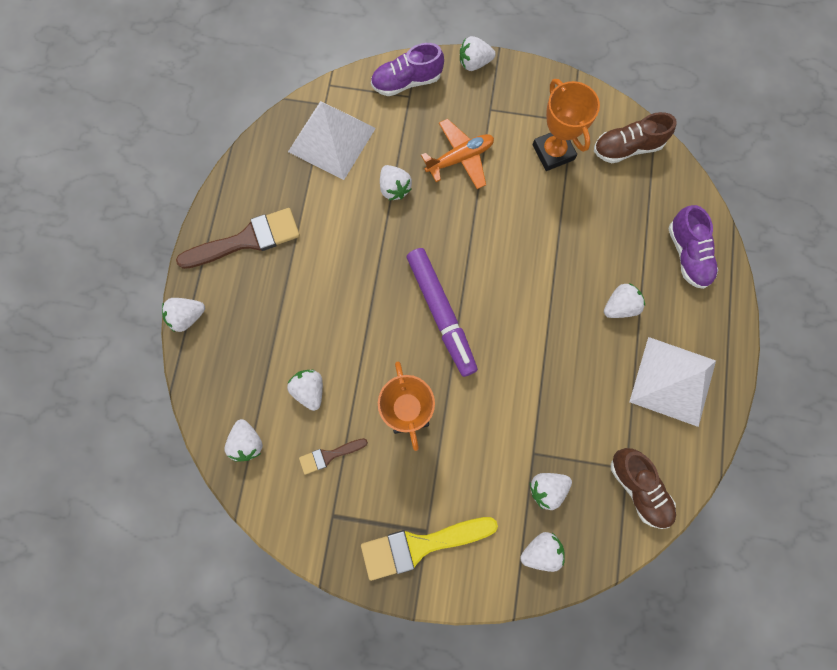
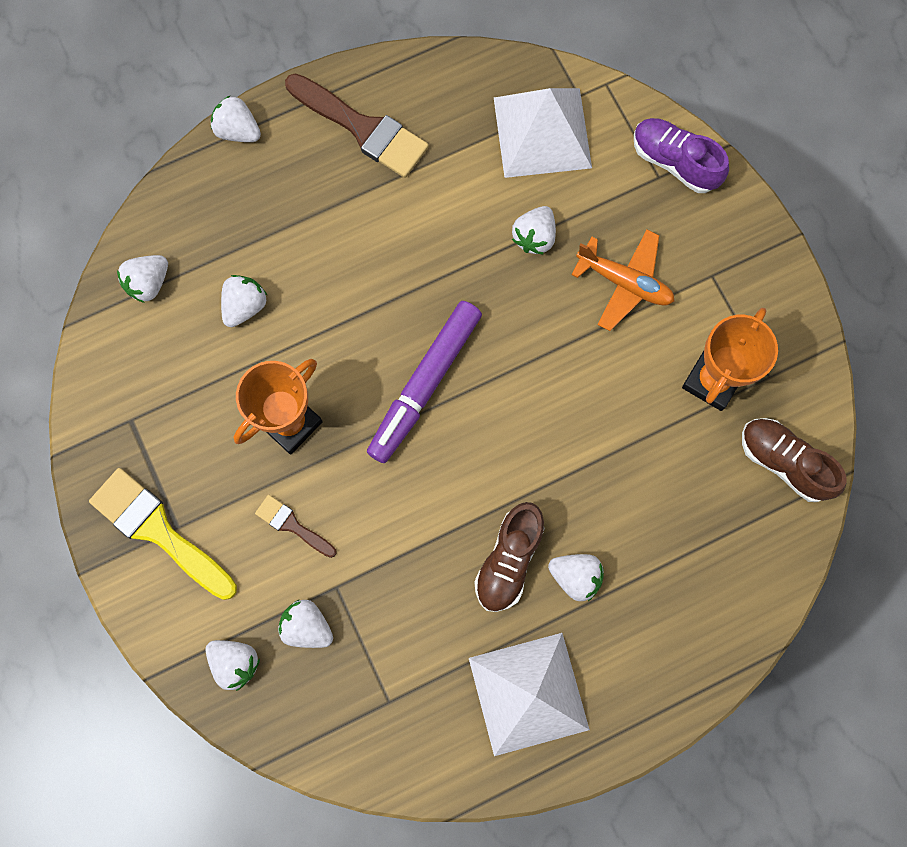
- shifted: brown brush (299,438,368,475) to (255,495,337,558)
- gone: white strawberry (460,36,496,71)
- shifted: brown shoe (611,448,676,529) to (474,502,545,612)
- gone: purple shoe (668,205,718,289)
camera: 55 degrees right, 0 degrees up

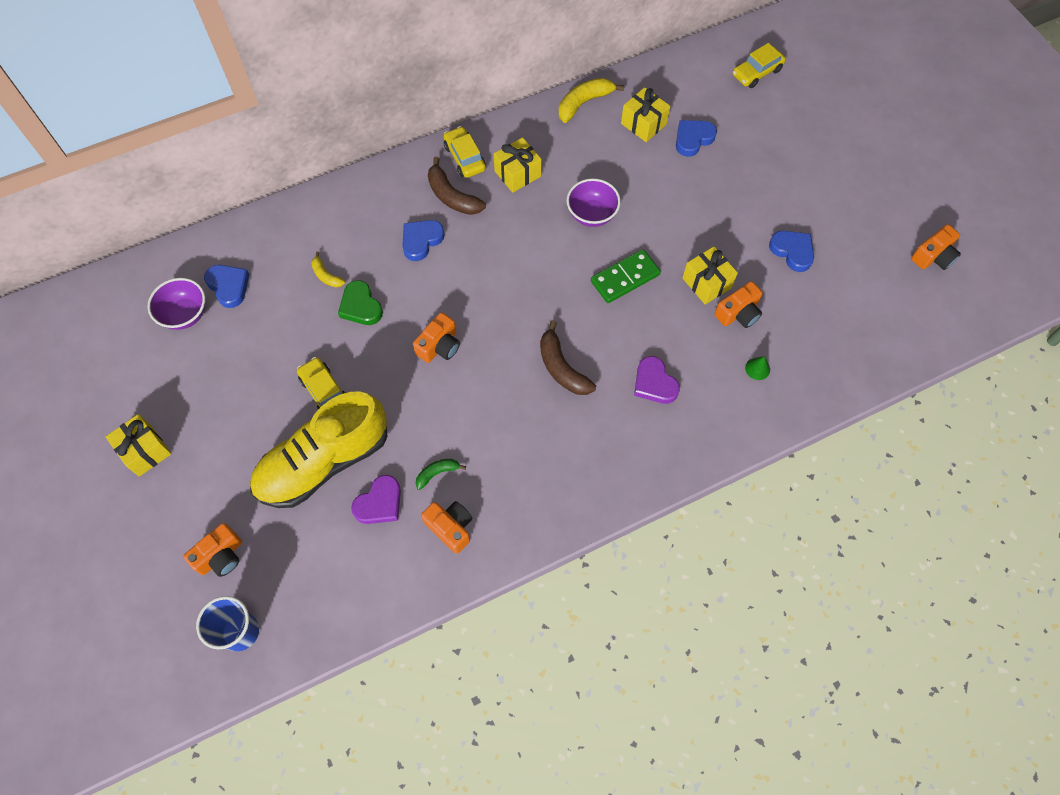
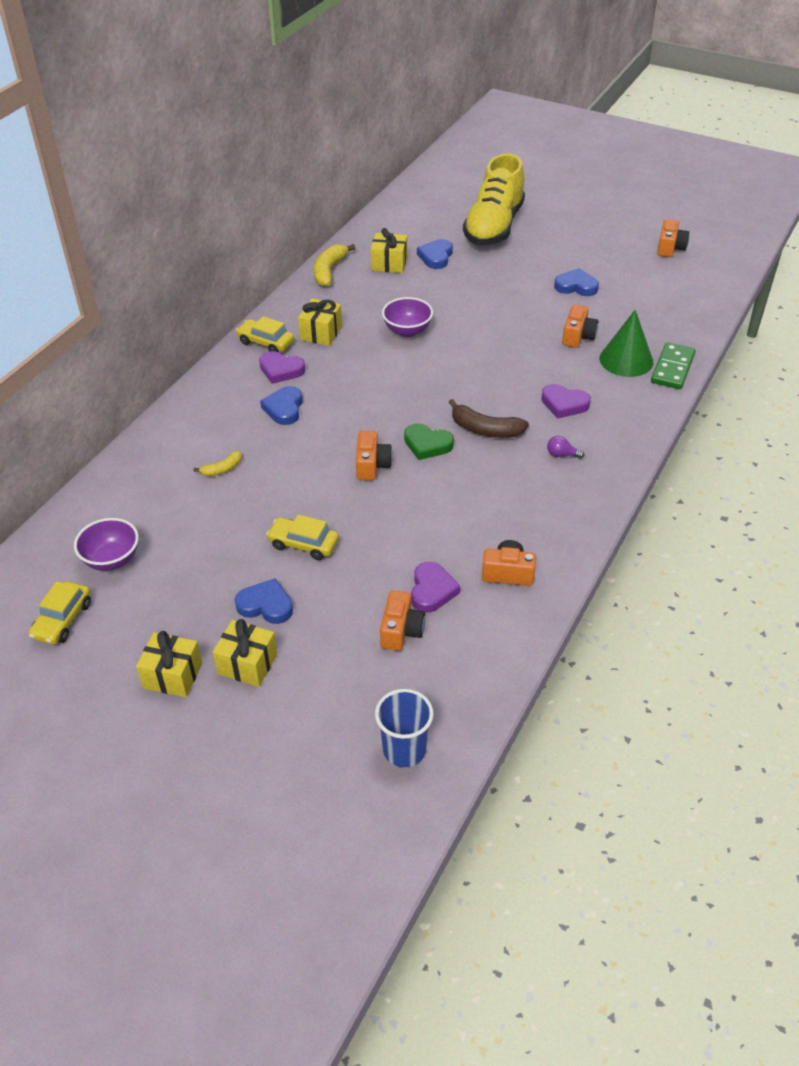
- shifted: orange camera (183,523,242,577) to (380,590,425,651)
- shifted: blue heart (204,265,249,308) to (235,578,293,624)
- shifted: yellow shoe (250,391,388,508) to (463,153,525,245)
- rotated: yellow banana (311,251,345,287) = (193,451,242,476) 45 degrees counterclockwise
- shifted: green heart (338,280,383,325) to (404,423,454,460)
- gone: green banana (416,459,466,490)
- swapped: brown banana (428,157,486,215) to purple heart (259,351,305,384)
- shifted: green domino (591,249,661,303) to (651,342,696,389)
- shifted: yellow gift (682,246,738,304) to (213,619,277,687)
- shifted: yellow car (733,43,786,88) to (29,581,91,645)
- scaled: green cone (745,356,770,380) = (600,310,653,377) x2.34
- new: purple light bulb (547,436,584,459)
camera: 35 degrees left, 20 degrees down

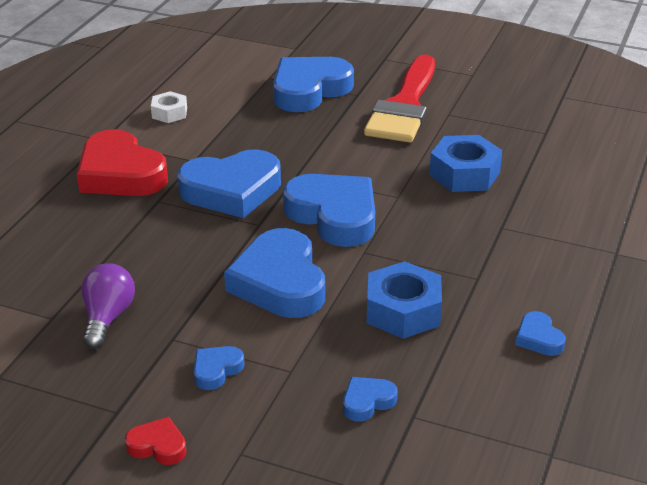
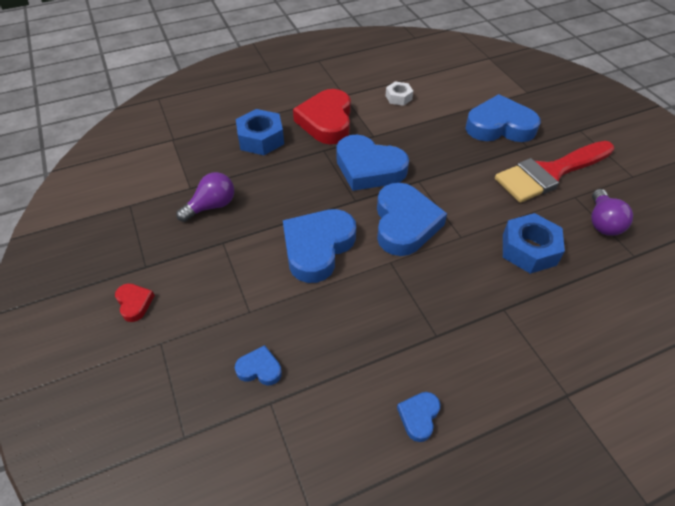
- gone: blue heart (194,346,244,390)
- shifted: blue nut (367,261,442,339) to (236,109,284,155)
- new: purple light bulb (591,189,633,236)
camera: 45 degrees right, 15 degrees up

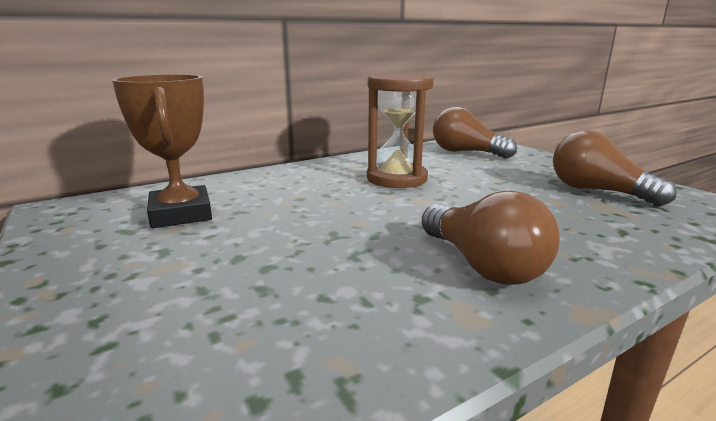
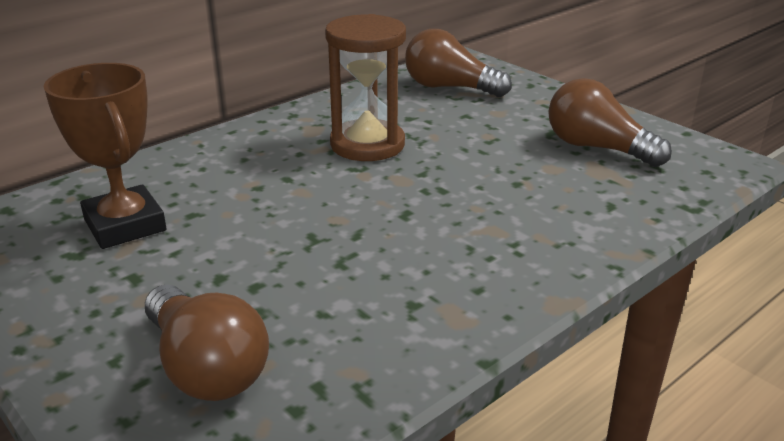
- shifted: brown light bulb (421,191,560,285) to (145,284,269,401)
camera: 10 degrees left, 10 degrees up

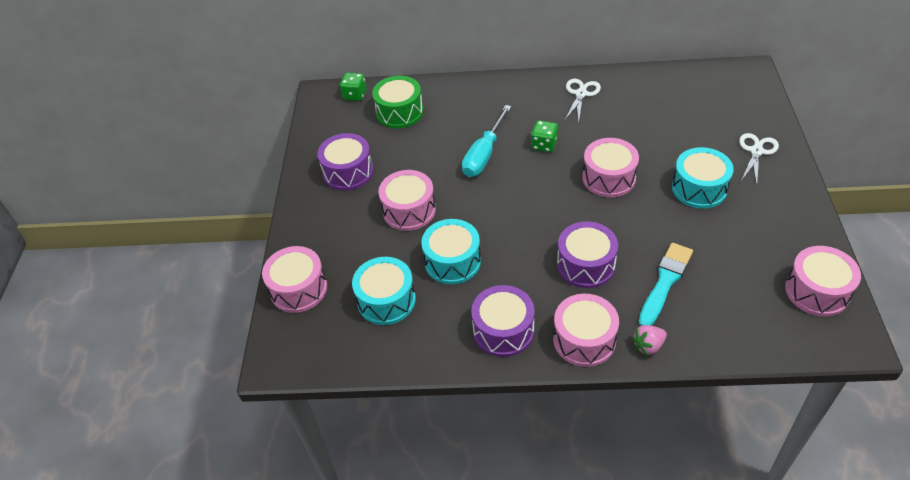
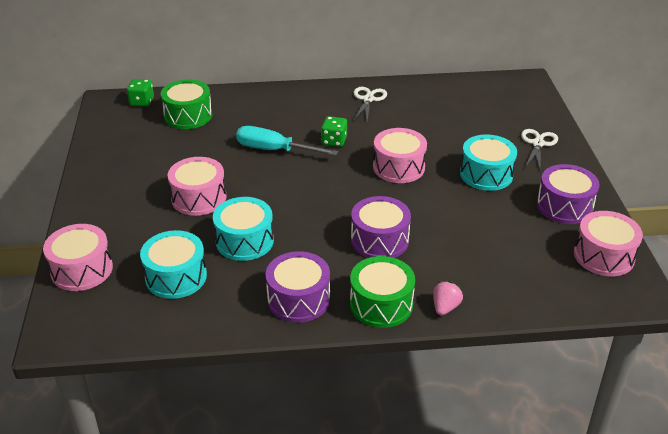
- shifted: purple drum (317,133,374,191) to (537,164,600,224)
- rotated: turquoise screwdriver (462,105,512,177) = (236,126,338,156) 90 degrees clockwise
- repainted: pink drum (553,294,619,367) to green drum (350,256,415,328)
- rotated: pink strawberry (632,325,667,356) = (433,281,463,316) 150 degrees clockwise
- gone: turquoise brush (639,243,693,326)
camera: 10 degrees left, 10 degrees down

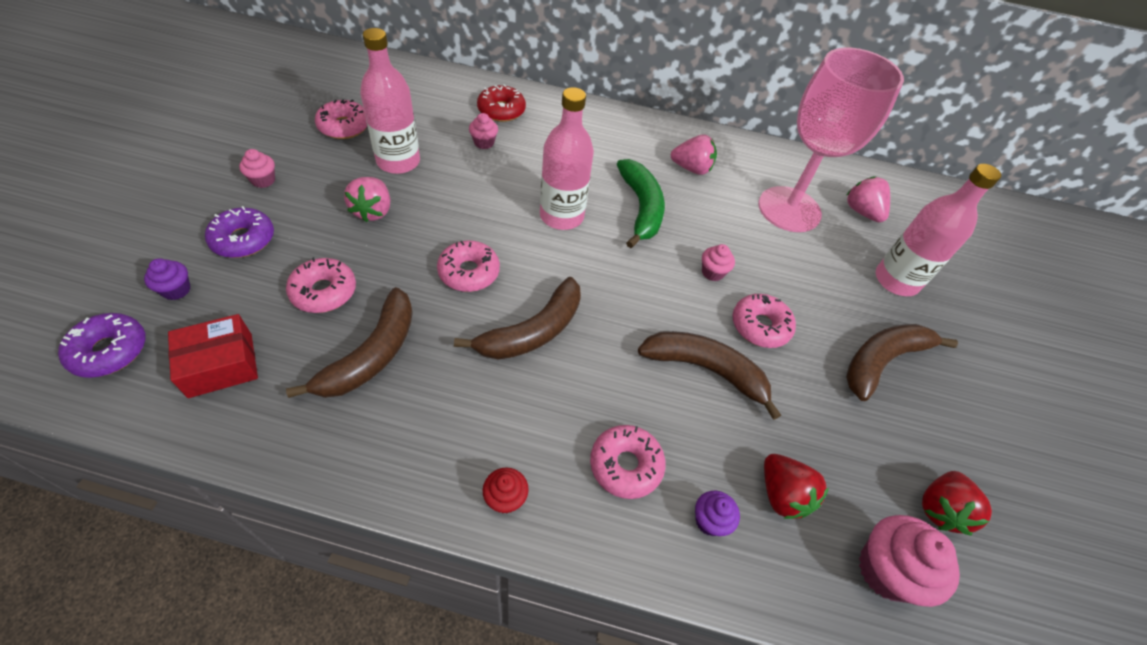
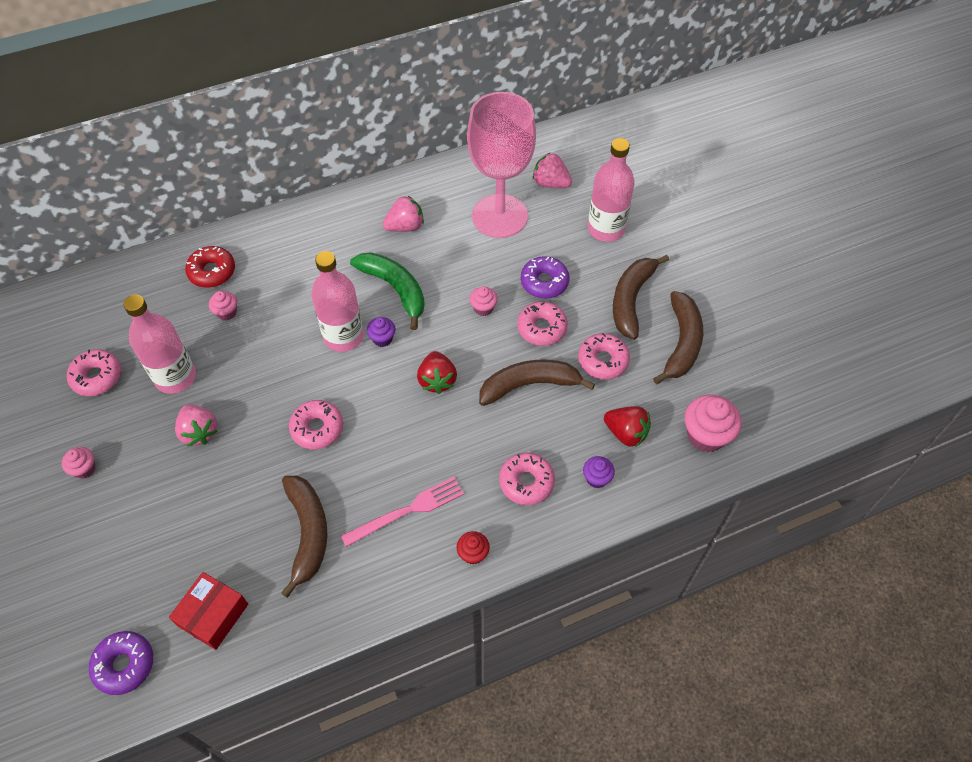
- shifted: purple cupcake (144,258,190,300) to (367,317,395,347)
- shifted: purple donut (205,206,274,258) to (521,256,569,299)
- shifted: pink donut (286,257,356,313) to (578,333,630,380)
- shifted: brown banana (454,277,581,360) to (653,291,703,384)
- shifted: red strawberry (922,471,992,536) to (417,351,457,394)
- new: pink fork (341,477,464,547)
camera: 30 degrees left, 5 degrees up

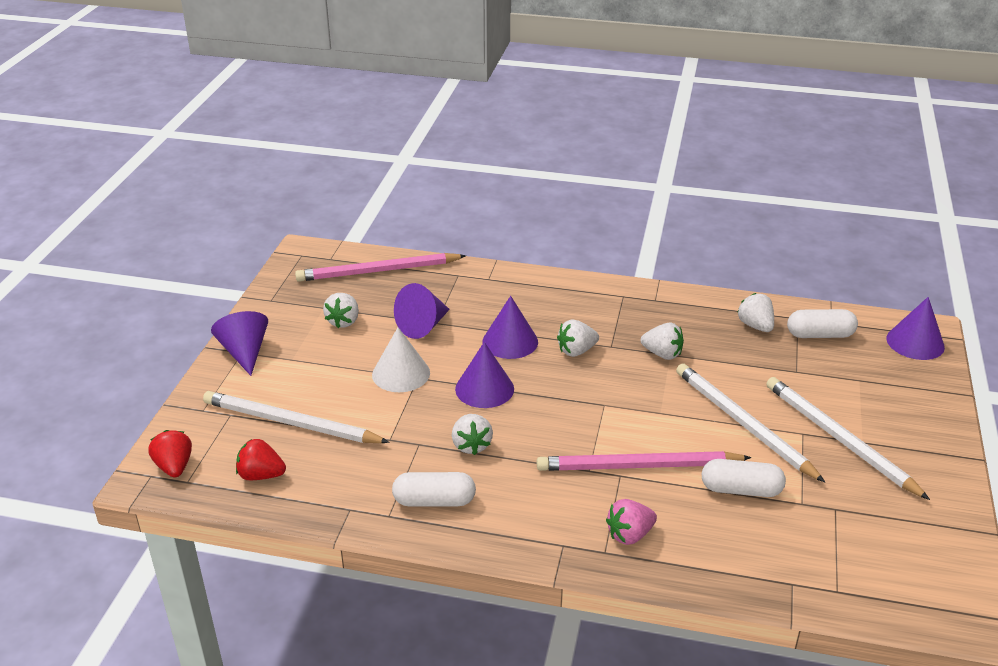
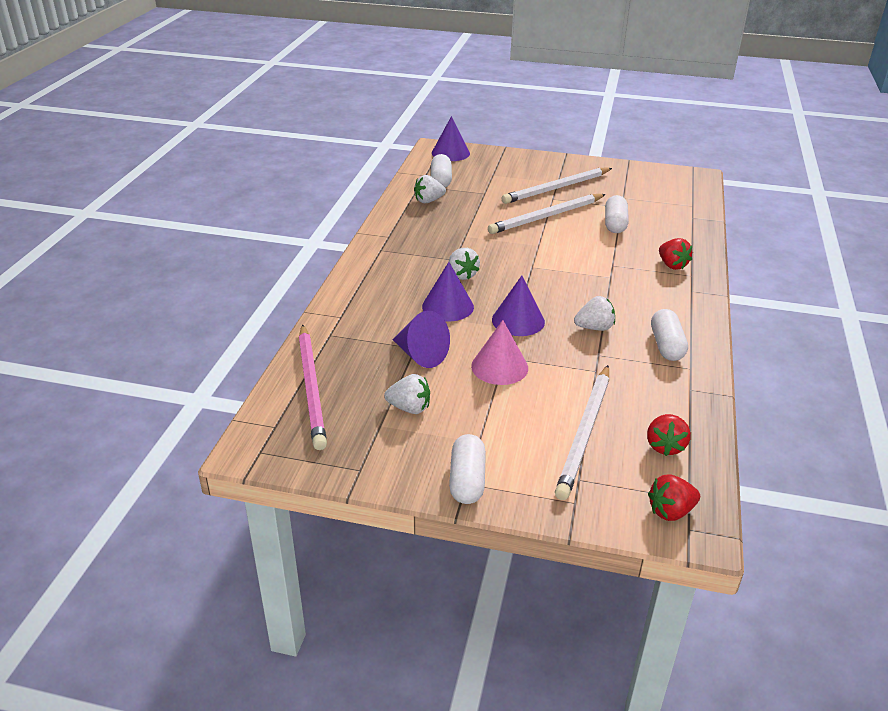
- swapped: purple cone (211,311,268,376) to white capsule (449,434,486,504)
- repainted: white cone (372,327,430,392) to pink cone (471,320,528,385)
- gone: pink pencil (537,451,752,471)
- repainted: pink strawberry (606,499,657,545) to red strawberry (659,238,692,270)
- gone: white strawberry (641,323,684,360)
camera: 90 degrees left, 0 degrees up

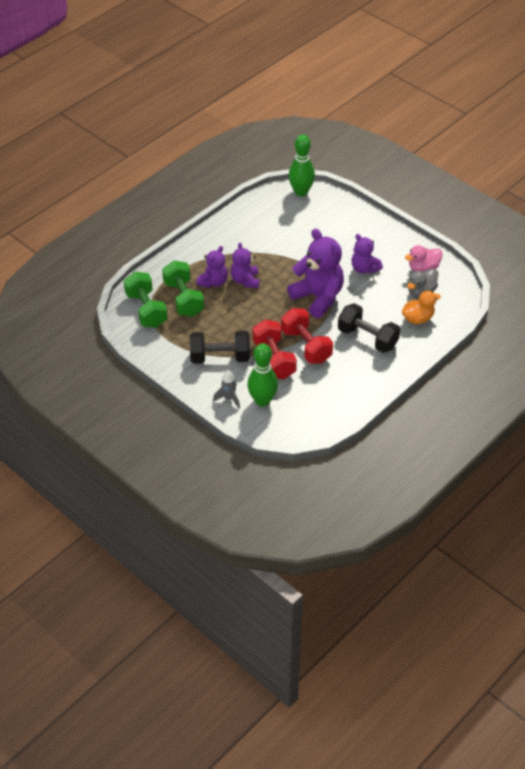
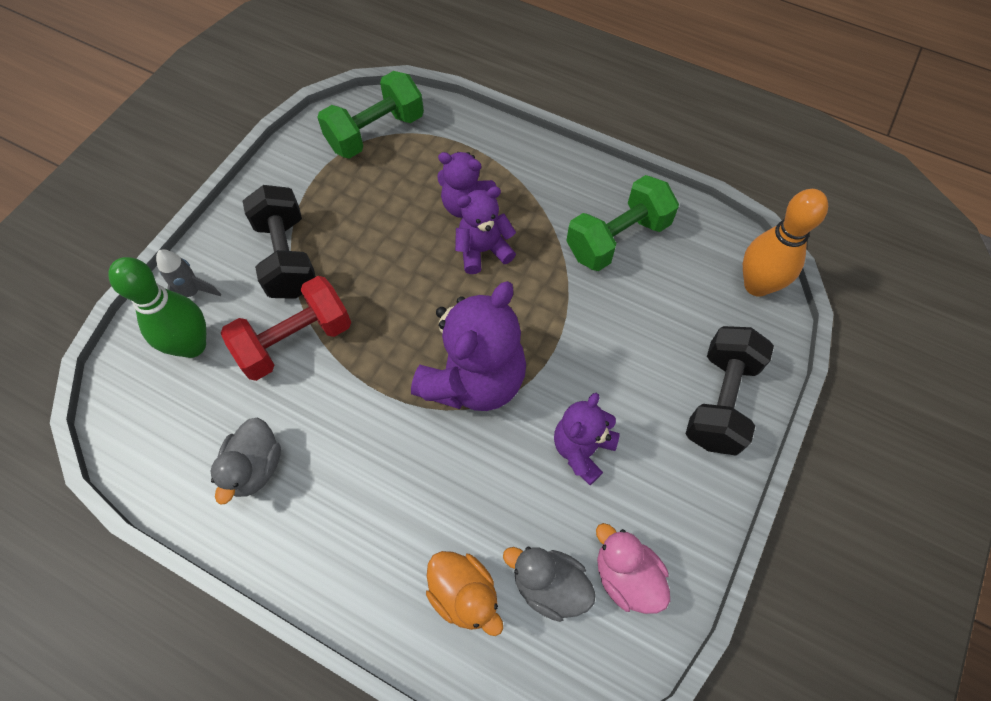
- shifted: green dumbbell (162,260,204,317) to (566,175,679,271)
- gone: red dumbbell (281,308,333,364)
- repainted: green bowling pin (288,135,315,196) to orange bowling pin (743,189,828,297)
- shifted: black dumbbell (338,303,400,353) to (685,326,774,456)
- new: grey duck (211,417,281,505)
camera: 75 degrees right, 15 degrees up

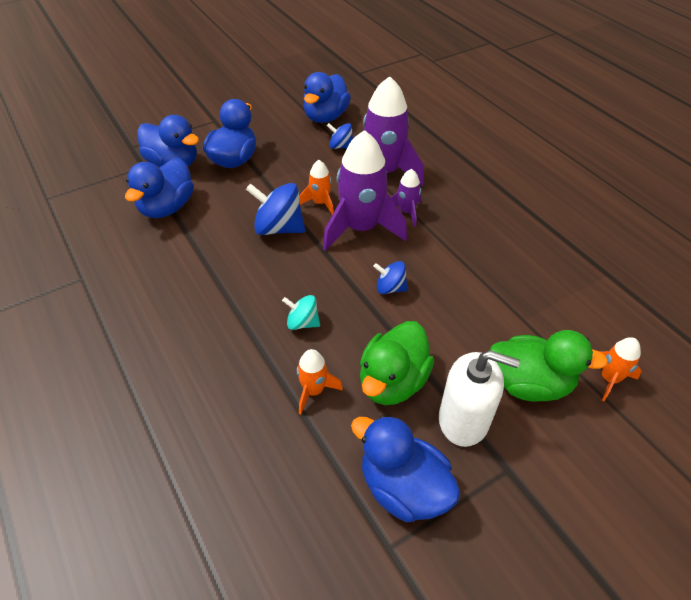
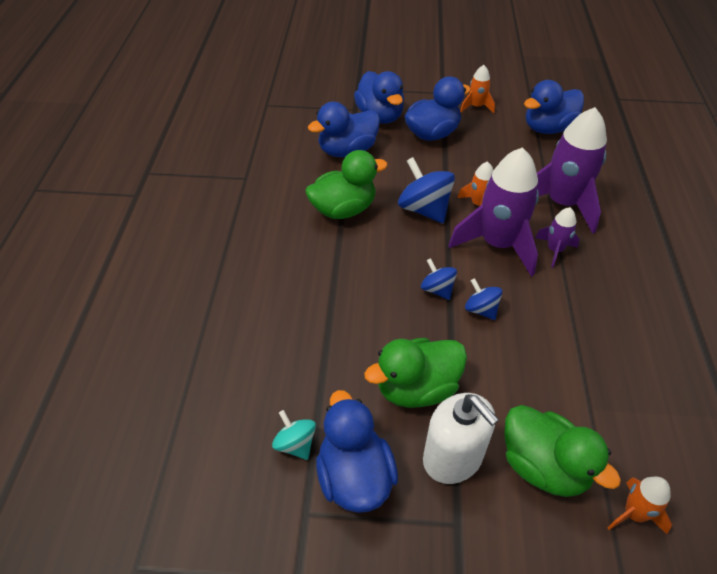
- shifted: turquoise spinning top (282,295,320,330) to (272,410,316,460)
- shifted: orange rocket (297,349,343,414) to (460,65,495,113)
- shifted: blue spinning top (327,123,353,149) to (421,258,457,300)
- new: green duck (305,150,388,219)
camera: 35 degrees right, 0 degrees up

